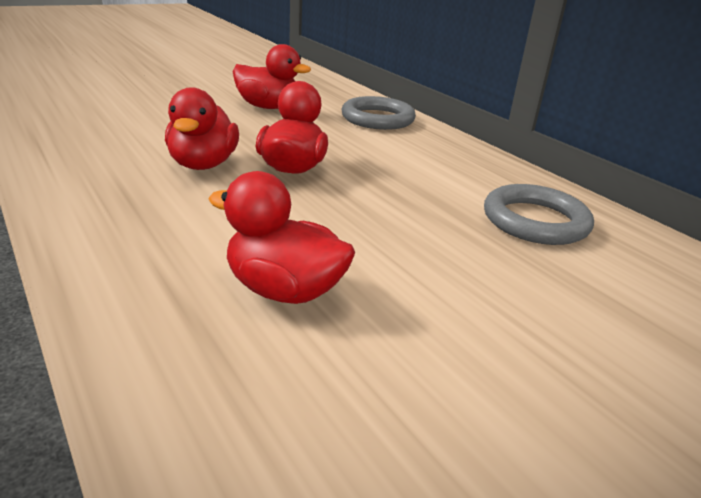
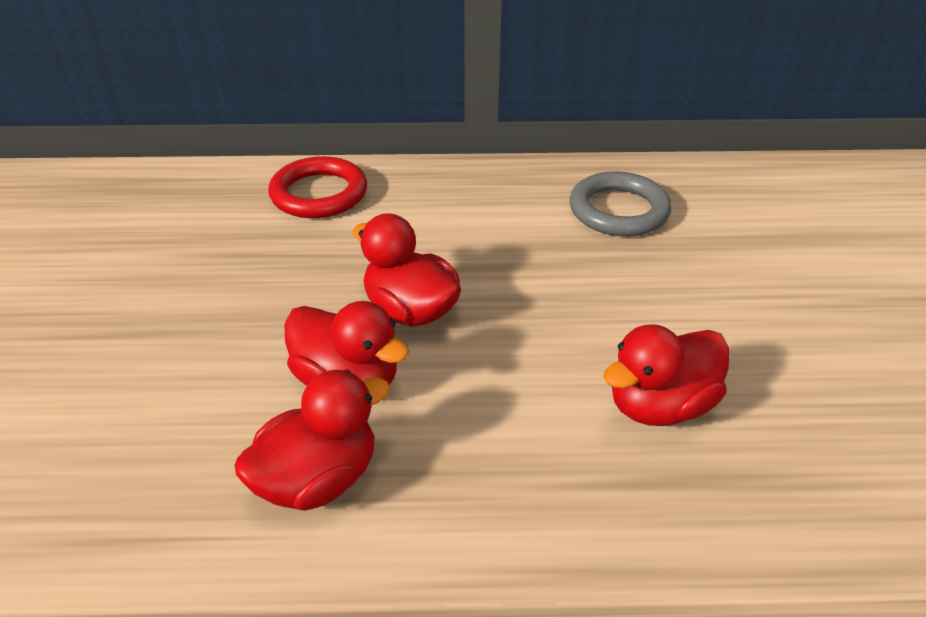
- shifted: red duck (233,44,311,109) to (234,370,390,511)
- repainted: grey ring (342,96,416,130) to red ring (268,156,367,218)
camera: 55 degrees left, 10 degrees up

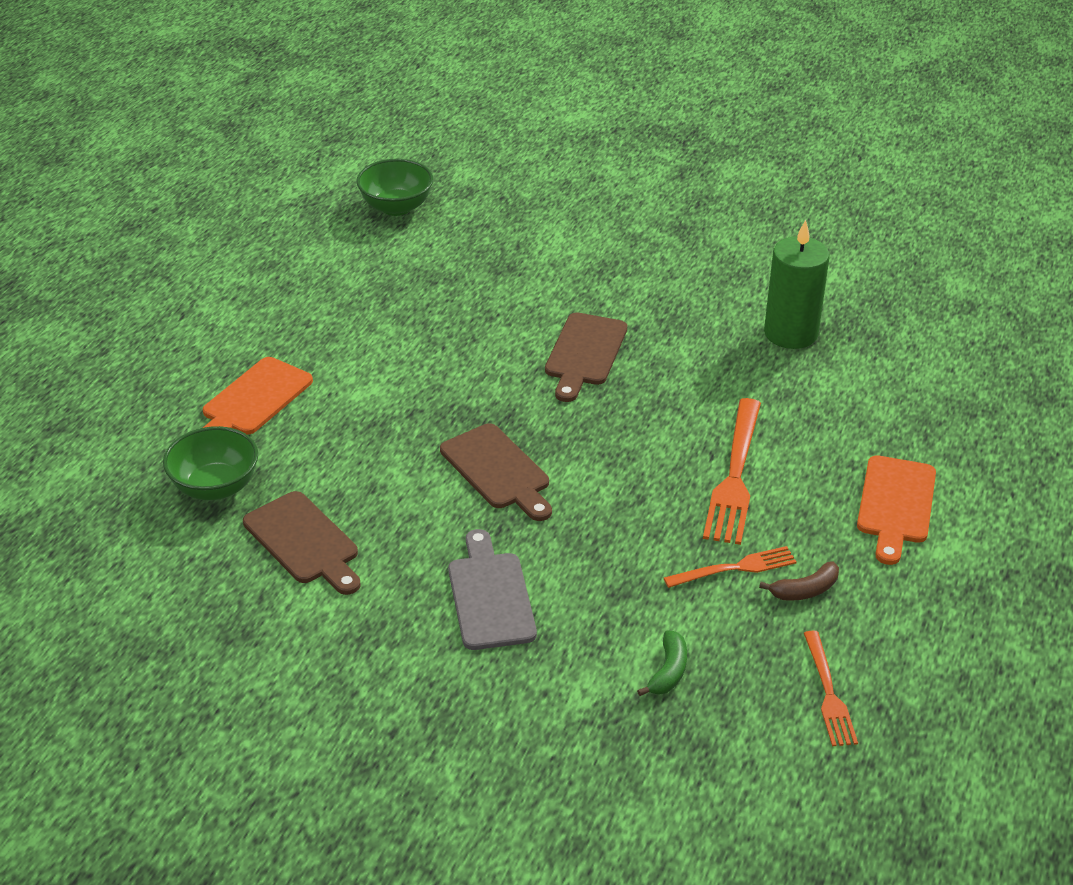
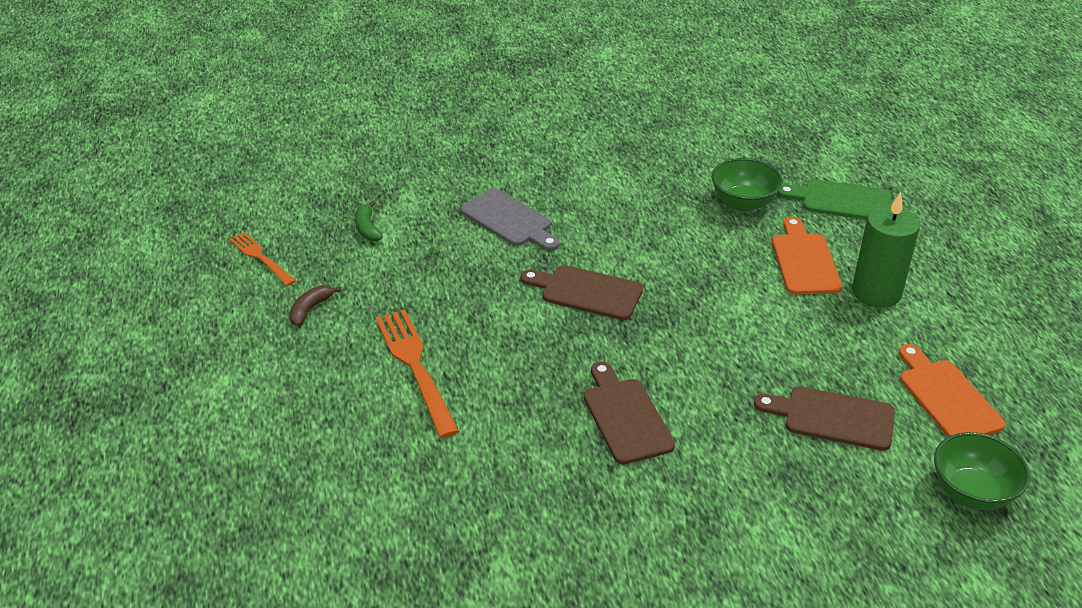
- shifted: brown cutting board (243,491,360,595) to (754,386,895,451)
- gone: orange fork (664,546,797,588)
- shifted: green candle (764,220,830,349) to (852,192,920,308)
- shifted: orange cutting board (857,455,936,565) to (899,344,1005,437)
- new: green cutting board (777,179,891,220)
camera: 145 degrees right, 0 degrees up

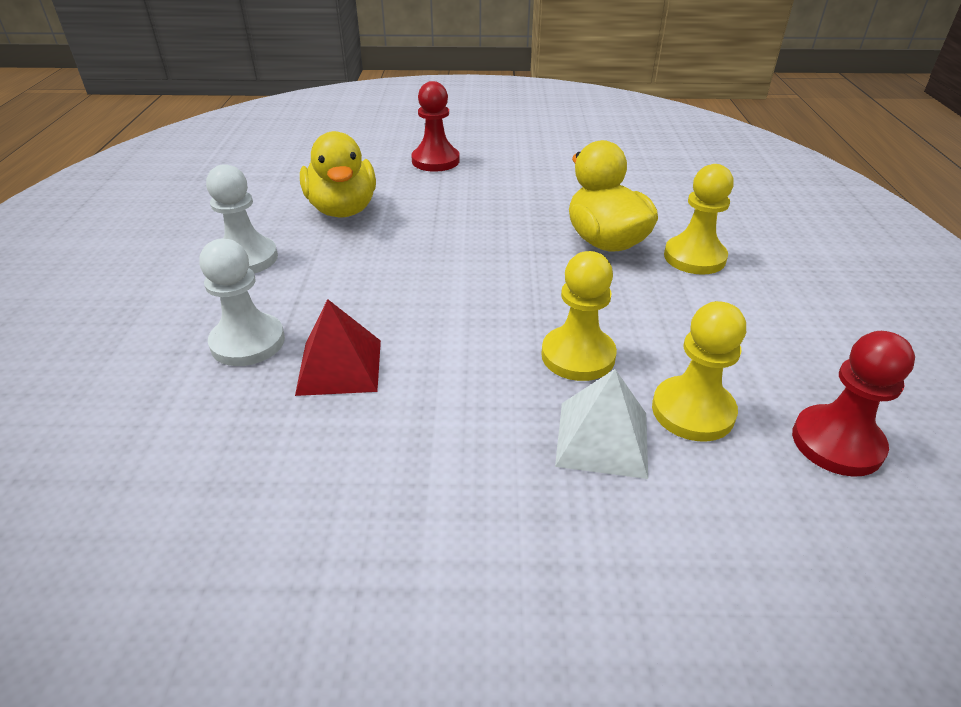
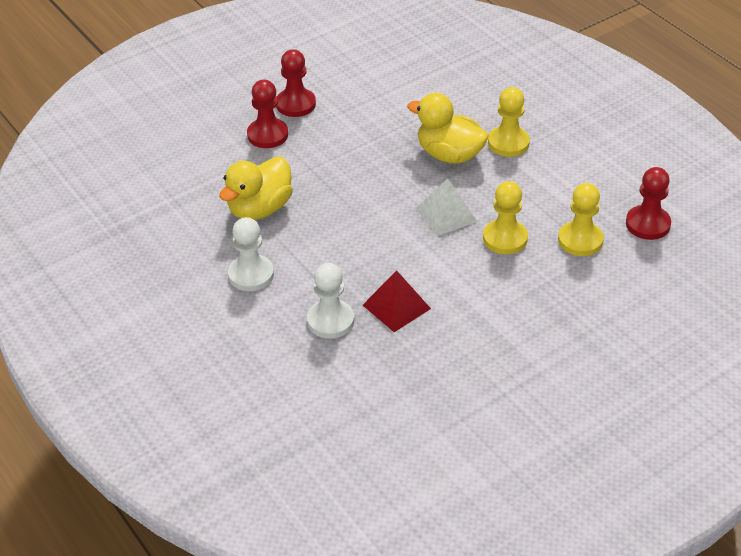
- rotated: yellow duck (300,131,376,217) = (219,157,293,220) 90 degrees clockwise
- shifted: white pyramid (555,369,648,479) to (416,179,477,236)
- new: red pawn (276,49,316,117)
camera: 35 degrees left, 5 degrees up

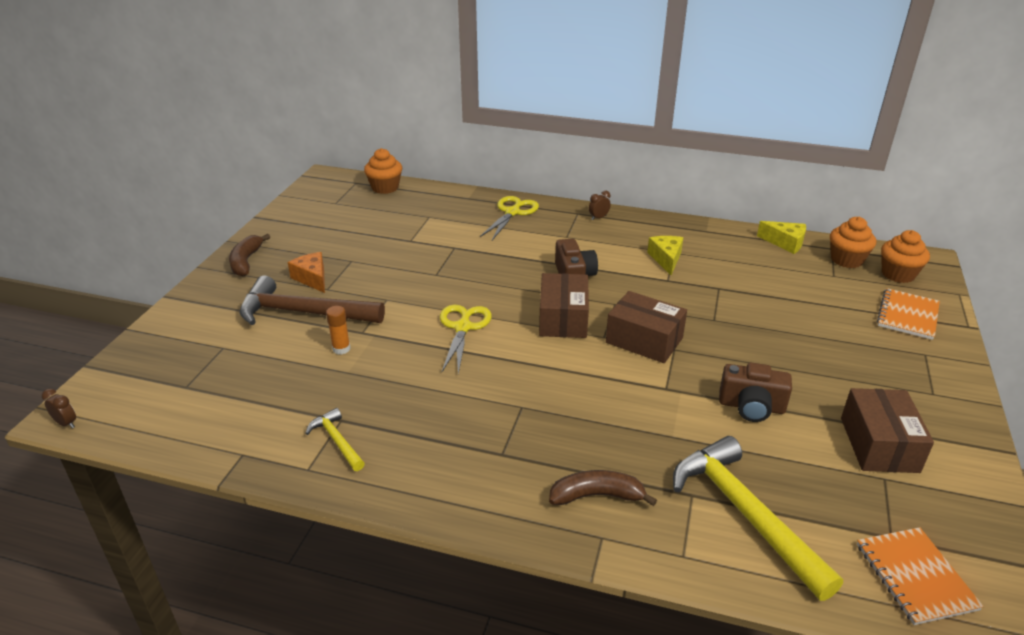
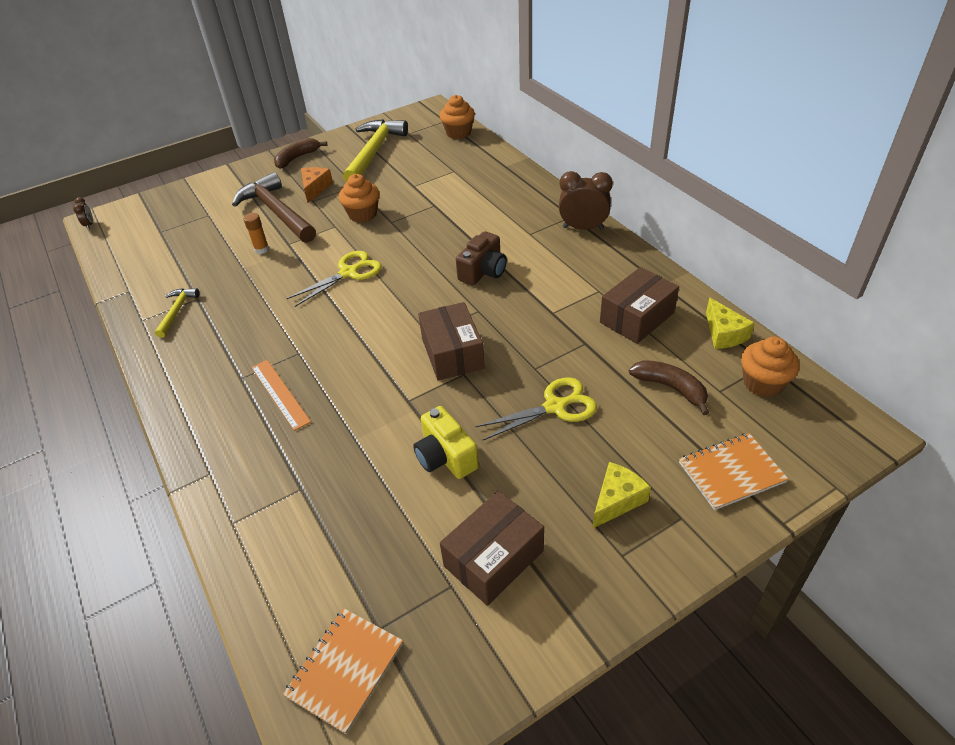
- shifted: yellow scissors (480,196,539,240) to (476,377,597,440)
- shifted: brown box (539,273,589,338) to (600,267,679,344)
- shifted: brown banana (549,470,657,506) to (629,360,709,415)
- scaled: brown clock (589,191,611,220) = (559,171,613,230) x2.09
- shifted: yellow cheese (647,236,683,275) to (593,462,651,528)
- shifted: yellow hammer (673,436,843,601) to (343,119,408,182)
- repainted: brown camera (719,363,792,422) to yellow camera (413,406,479,479)
- shifted: orange cupcake (881,230,930,283) to (339,174,380,223)
- new: orange ruler (251,360,311,431)
camera: 45 degrees right, 10 degrees up

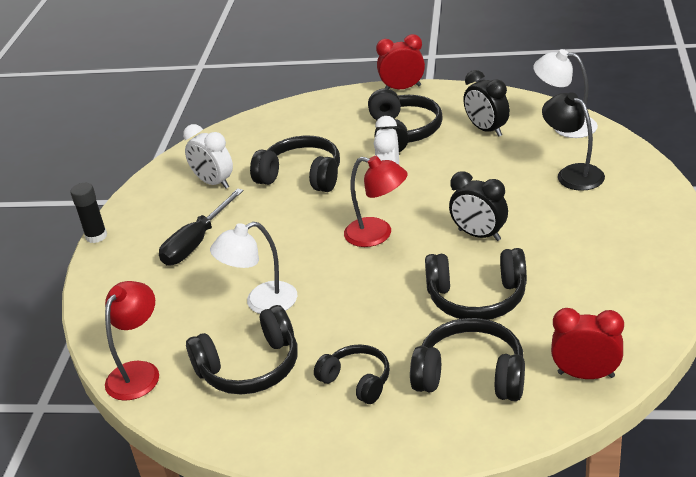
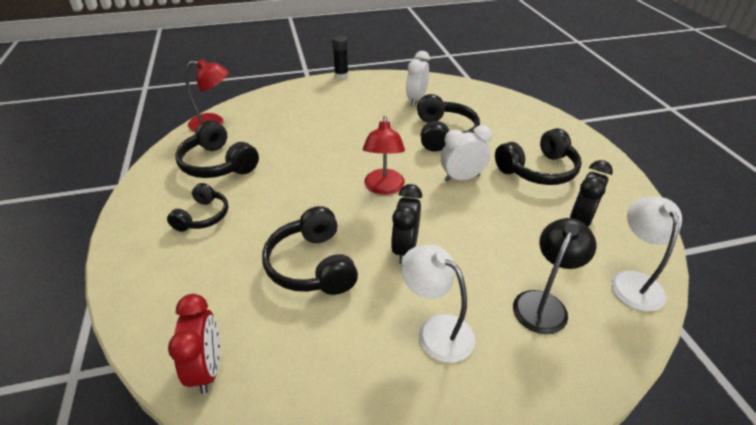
- gone: black screwdriver (159,188,244,265)
- shifted: white lamp (210,222,297,314) to (401,245,475,363)
- gone: red clock (376,34,425,89)
- gone: black headphones (410,318,525,401)
camera: 65 degrees right, 5 degrees up

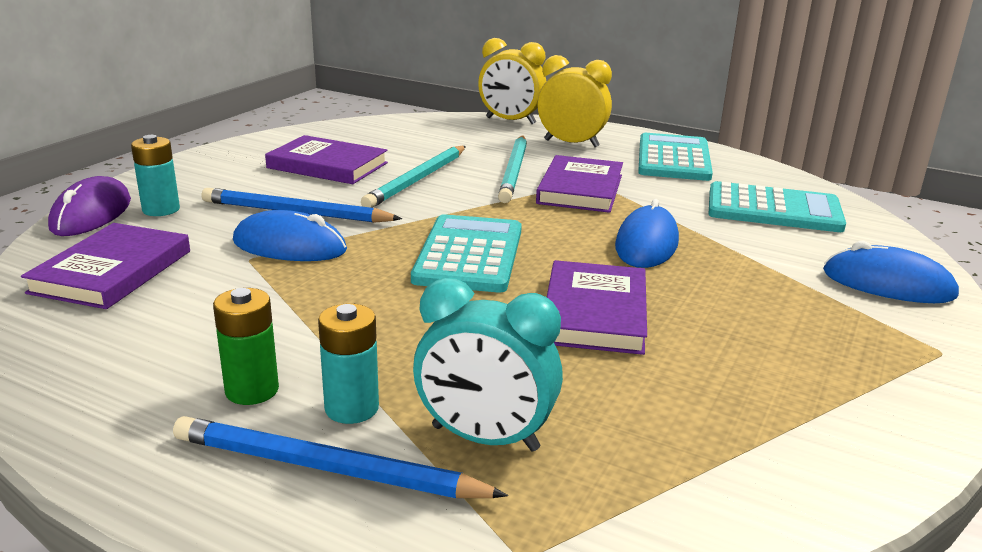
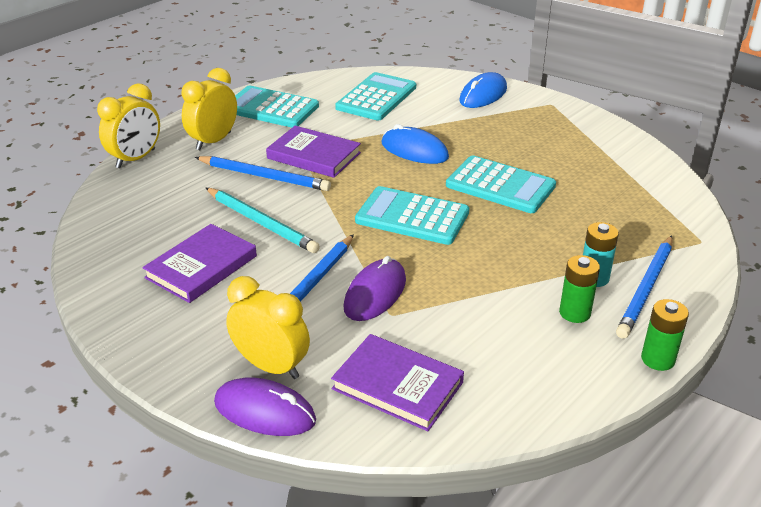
- swapped: turquoise battery (131,135,180,216) to yellow clock (226,276,310,379)
- repainted: blue mouse (233,210,347,261) to purple mouse (343,256,406,321)
- gone: turquoise clock (413,278,563,452)
- repainted: turquoise pencil (498,135,527,203) to blue pencil (195,156,331,191)
- swapped: purple book (547,260,647,355) to turquoise calculator (446,155,556,213)
- new: green battery (641,299,689,371)
camera: 75 degrees left, 10 degrees up

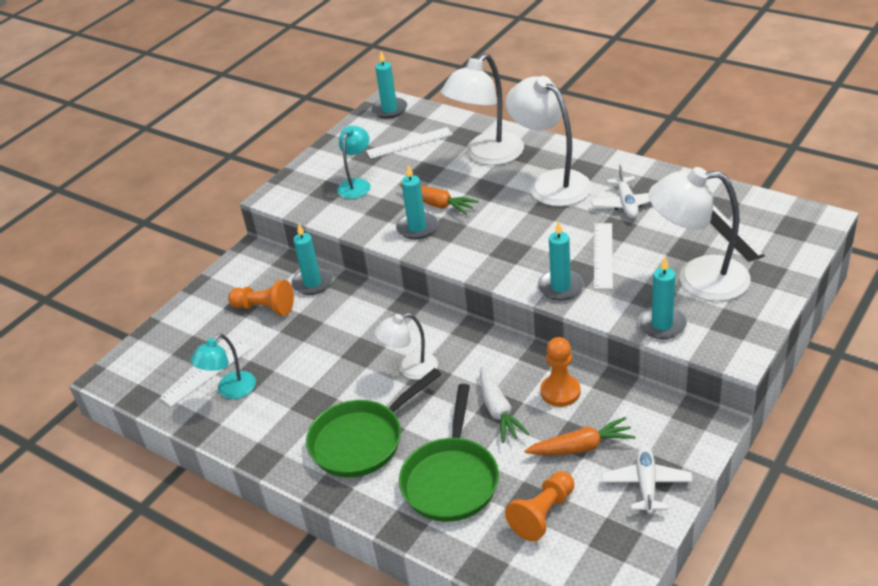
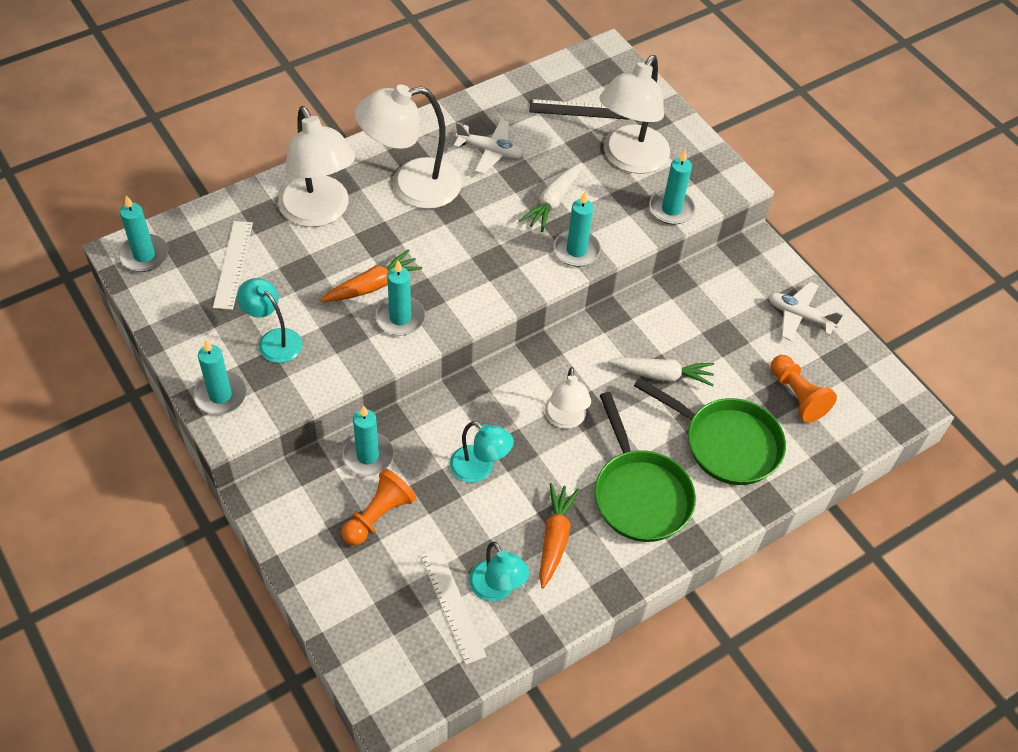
- shifted: orange carrot (524,417,635,455) to (539,483,580,588)
- gone: orange pawn (540,337,581,407)
- swapped: white ruler (594,223,613,289) to white carrot (519,163,582,232)
- new: turquoise candle (193,340,246,415)
- new: turquoise lamp (450,421,514,483)
camera: 75 degrees left, 15 degrees up

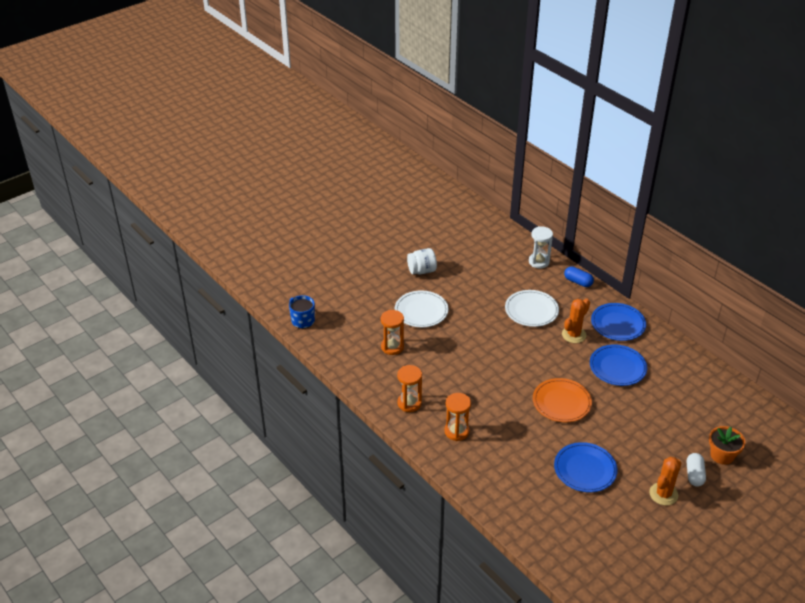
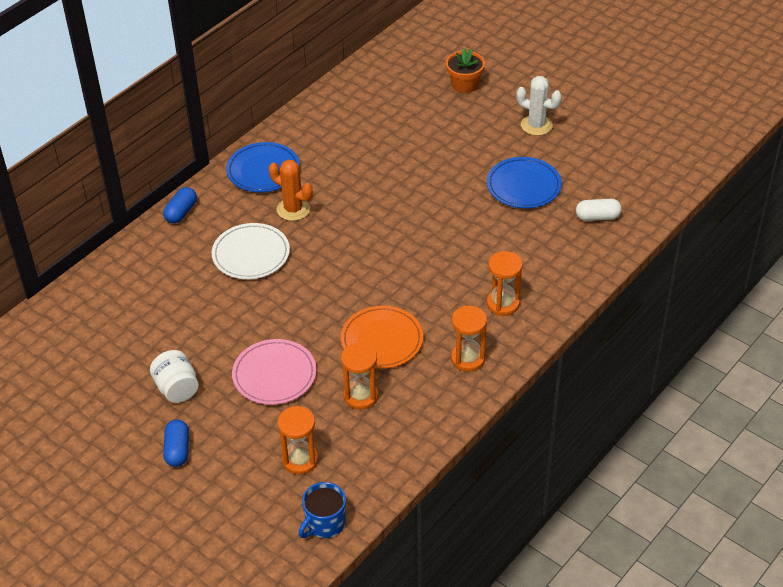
- repainted: white plate (395,290,448,328) to pink plate (232,339,316,405)
- gone: white hourglass (529,226,553,269)
- shifted: orange plate (533,378,592,422) to (341,306,423,369)
- gone: blue plate (590,345,647,386)
- repainted: orange cactus (649,457,682,506) to white cactus (516,76,562,136)
- shifted: white capsule (687,453,706,487) to (576,199,622,221)
- new: blue capsule (163,419,189,467)
- new: orange hourglass (277,406,319,475)
camera: 100 degrees left, 5 degrees up

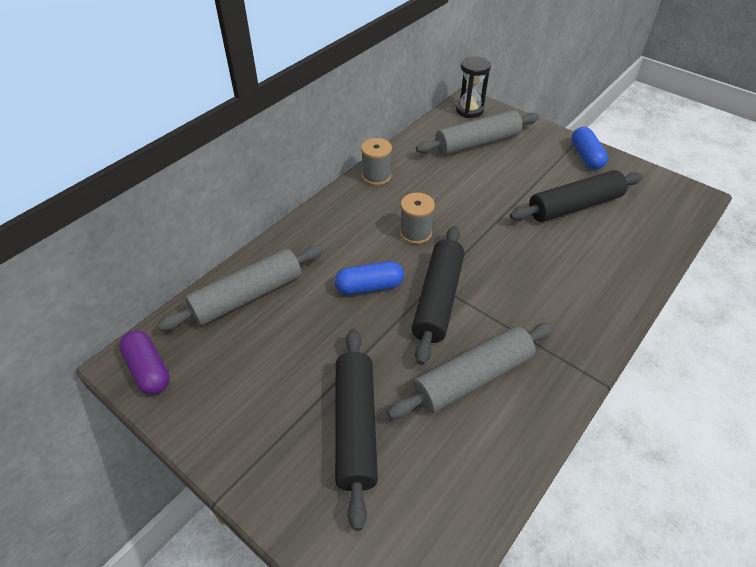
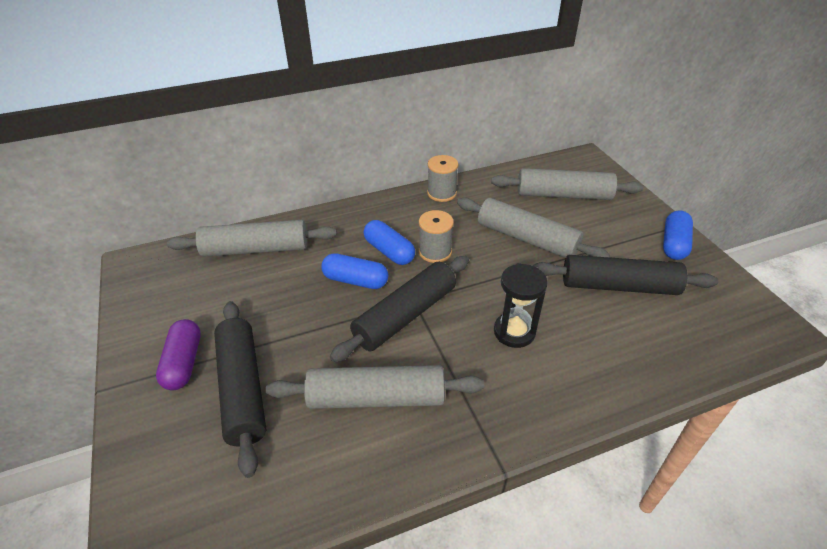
- shifted: purple capsule (119,330,170,395) to (156,319,201,390)
- rotated: black rolling pin (335,329,378,531) = (214,301,266,478) 45 degrees counterclockwise
- shifted: black hourglass (456,56,491,118) to (494,263,548,348)
- new: blue capsule (364,220,415,265)
- new: grey rolling pin (457,198,610,258)
camera: 30 degrees right, 5 degrees down

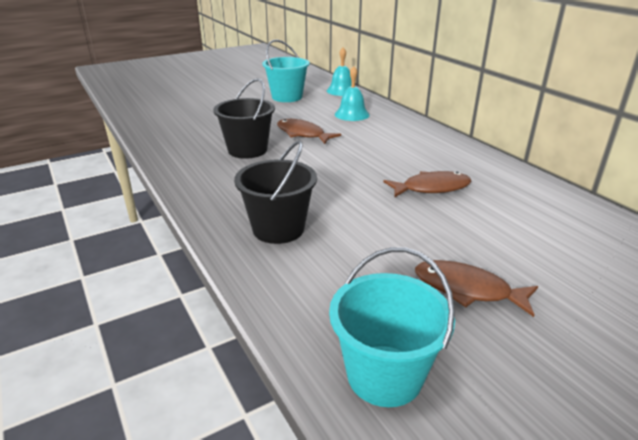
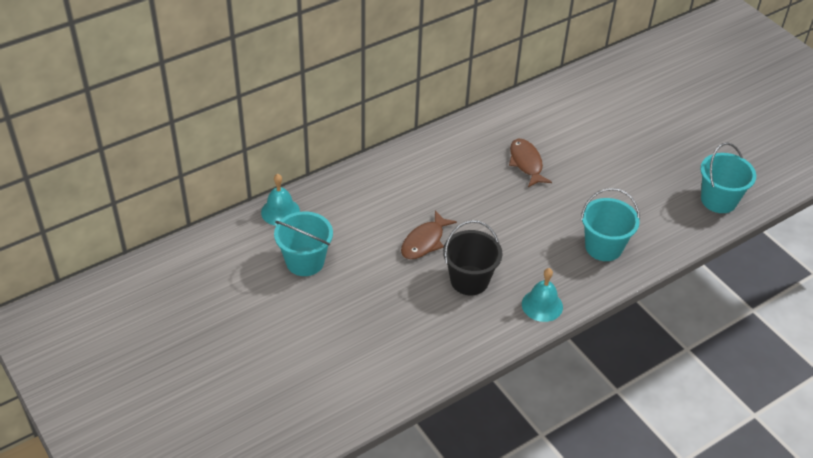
- repainted: black bucket (234,140,317,244) to turquoise bucket (581,188,640,261)
- shifted: turquoise bell (335,66,370,121) to (522,268,563,322)
- gone: brown fish (415,260,538,317)
camera: 95 degrees left, 15 degrees up

